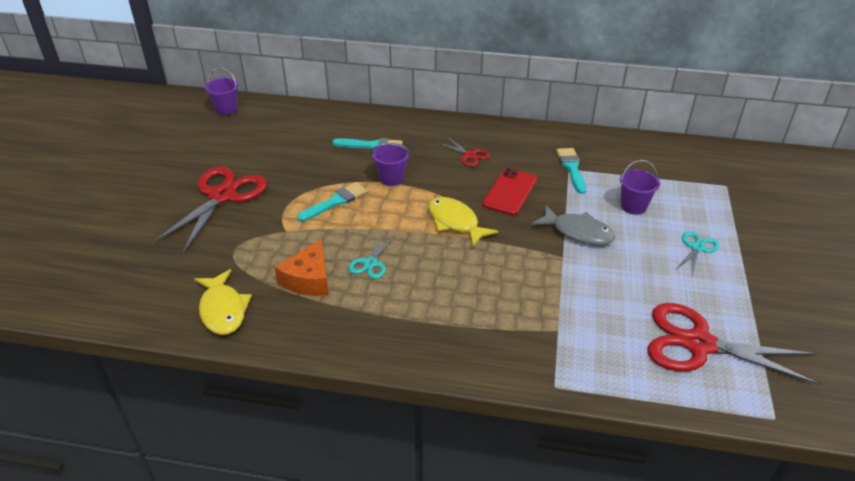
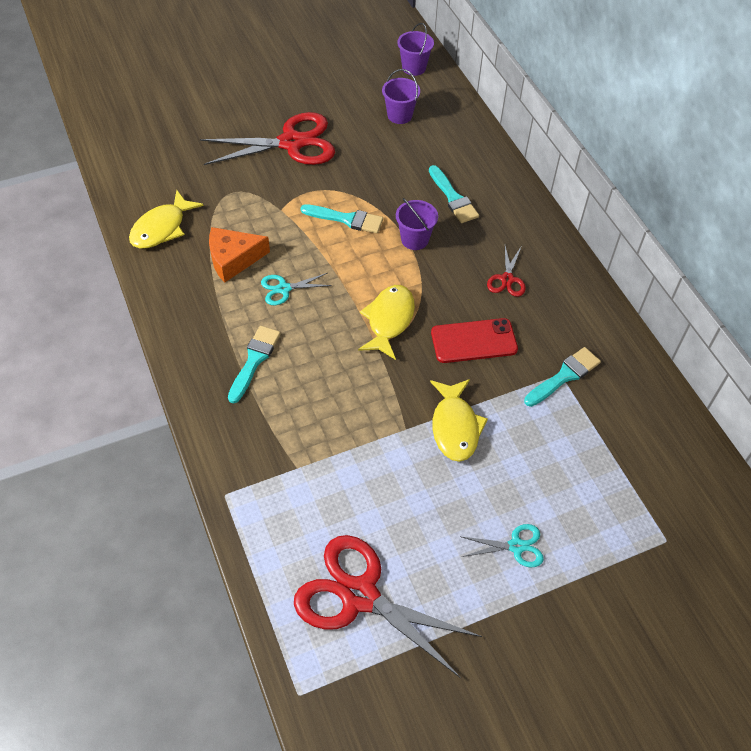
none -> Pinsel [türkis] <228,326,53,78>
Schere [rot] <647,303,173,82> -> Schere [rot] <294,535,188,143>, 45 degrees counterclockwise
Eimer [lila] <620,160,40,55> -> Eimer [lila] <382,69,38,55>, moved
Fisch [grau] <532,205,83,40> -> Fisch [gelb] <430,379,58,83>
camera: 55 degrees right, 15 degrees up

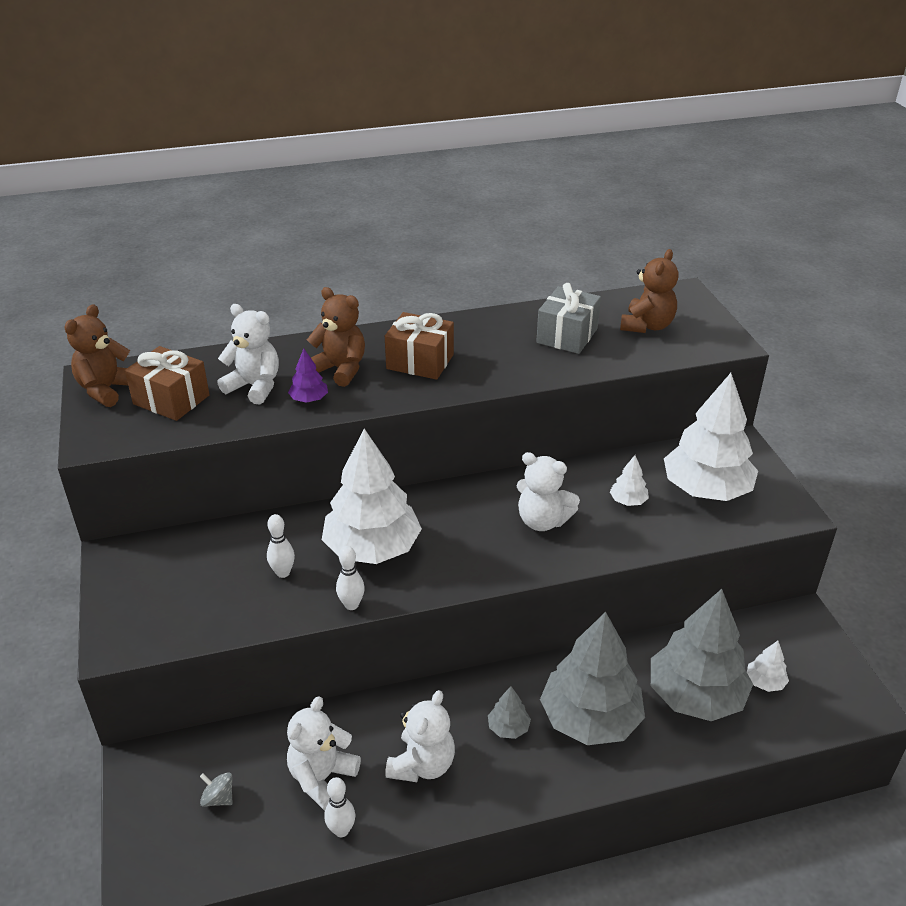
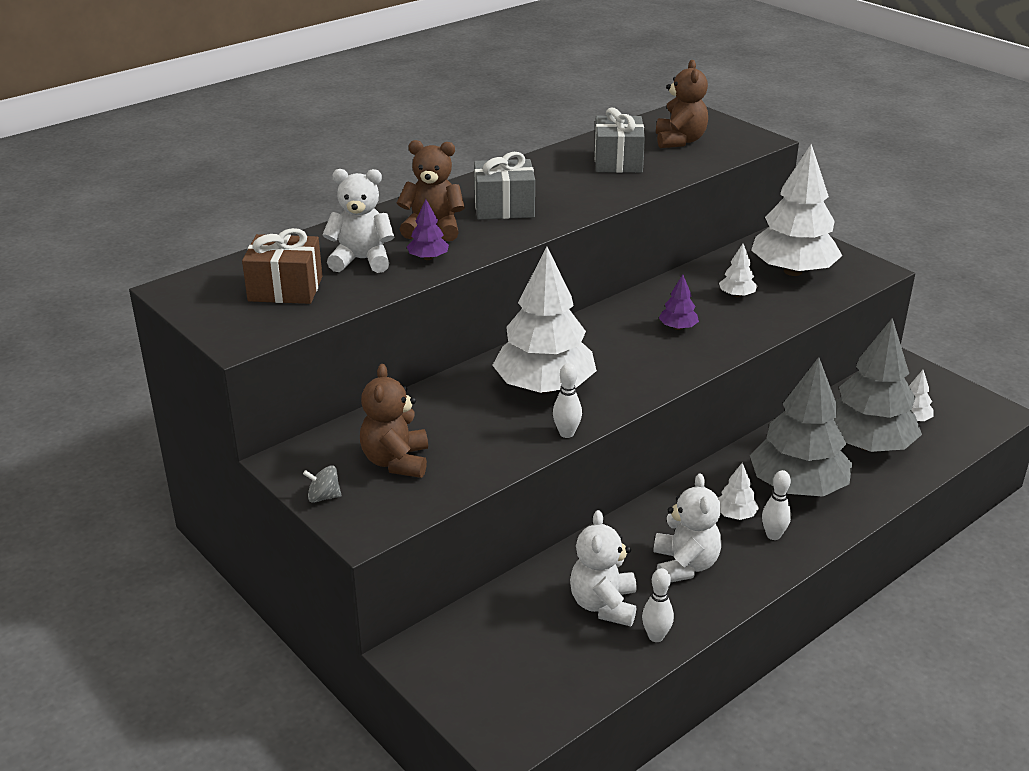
Kreisel [grau] <200,772,33,35> -> Kreisel [grau] <303,465,38,38>, moved
Teddybär [braun] <65,304,65,103> -> Teddybär [braun] <360,364,68,114>, moved
Geschenk [braun] <385,312,69,68> -> Geschenk [grau] <474,152,61,68>
Teddybär [weiß] <517,452,63,79> -> Baum [lila] <659,274,40,56>
Baum [grau] <488,686,43,53> -> Baum [weiß] <718,463,41,57>
Bowlingkegel [weiß] <267,514,28,64> -> Bowlingkegel [weiß] <762,470,29,70>, moved
camera: 25 degrees left, 5 degrees down

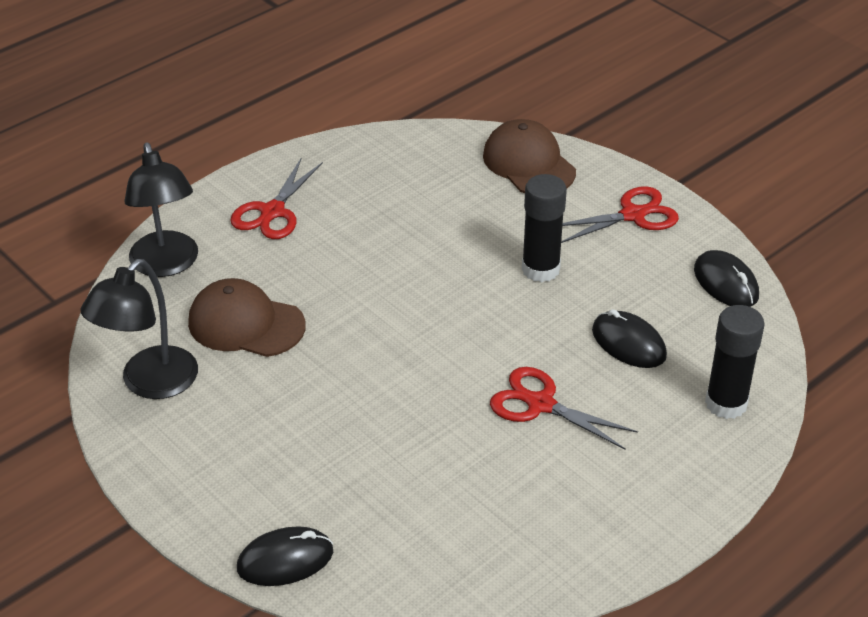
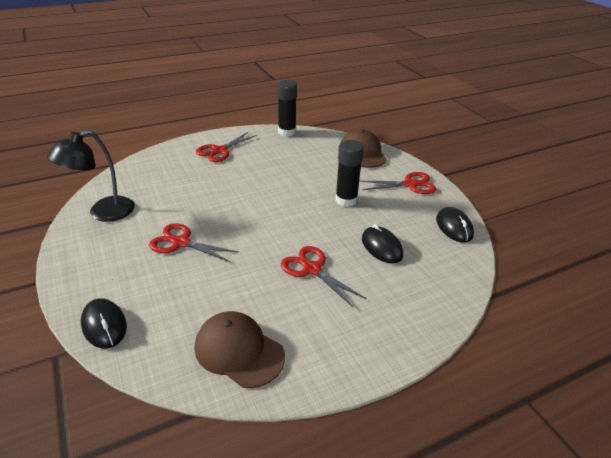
Computermaus [schwarz] <237,526,96,60> -> Computermaus [schwarz] <81,298,46,51>, 60 degrees clockwise
none -> Schere [rot] <149,223,89,39>
Kappe [braun] <188,278,117,79> -> Kappe [braun] <195,311,90,77>, moved
Klebestift [schwarz] <705,305,60,114> -> Klebestift [schwarz] <277,80,20,56>, moved
Lampe [schwarz] <125,143,73,134> -> none
camera: 15 degrees right, 5 degrees down

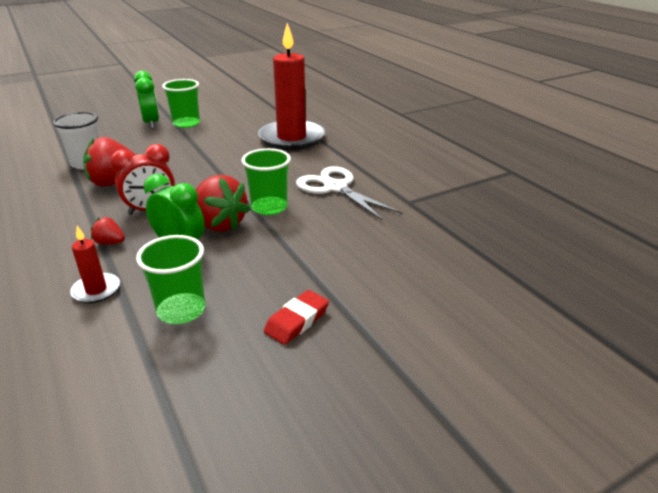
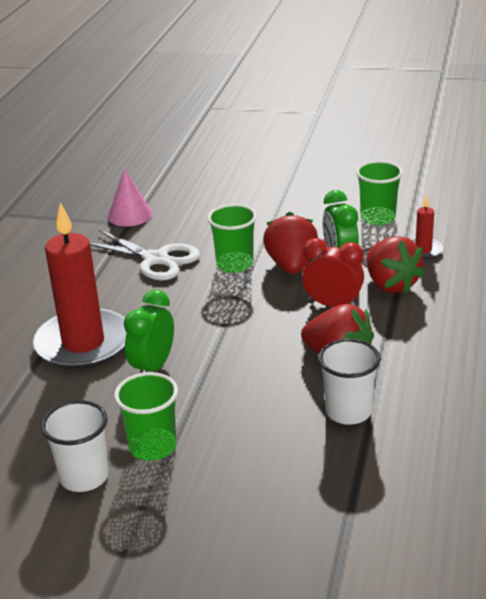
none -> Becher [weiß] <41,400,67,92>
Schere [weiß] <296,166,106,55> -> Schere [weiß] <90,229,110,52>, 60 degrees counterclockwise
none -> Kegel [rosa] <108,168,44,58>
Wecker [grün] <134,71,25,58> -> Wecker [grün] <124,290,50,83>, moved
Erdbeere [rot] <91,217,34,28> -> Erdbeere [rot] <366,236,59,58>, x2.07
Radiergummi [rot] <264,290,65,55> -> none
camera: 135 degrees left, 0 degrees up

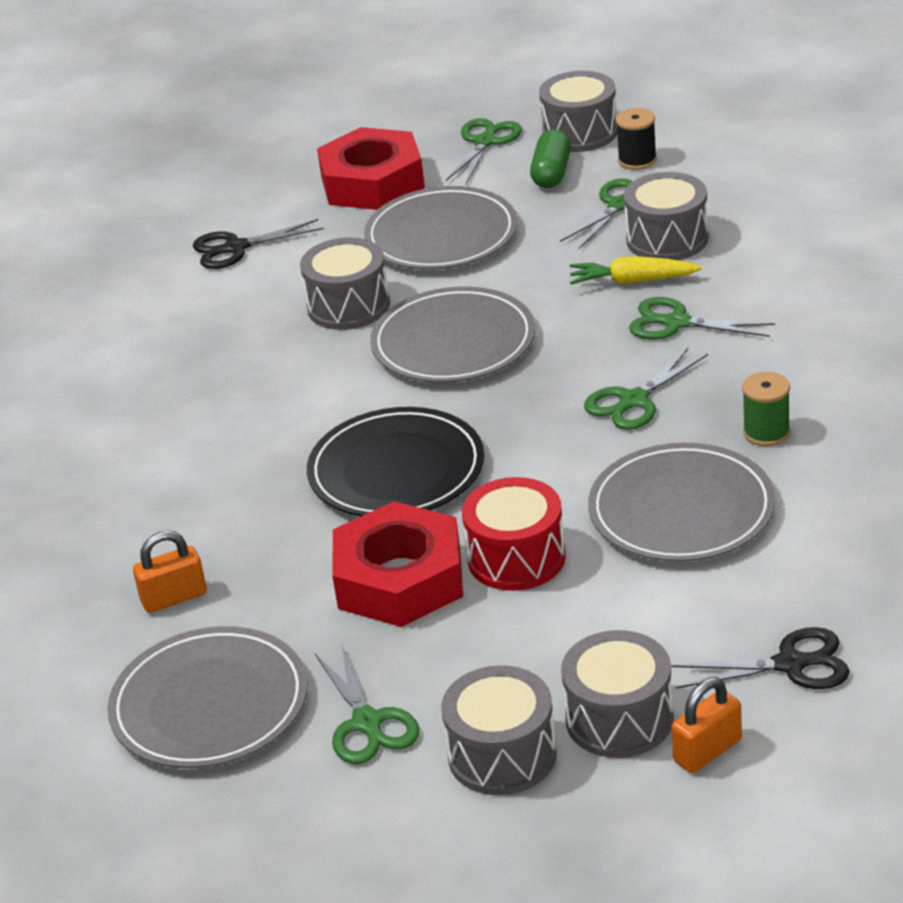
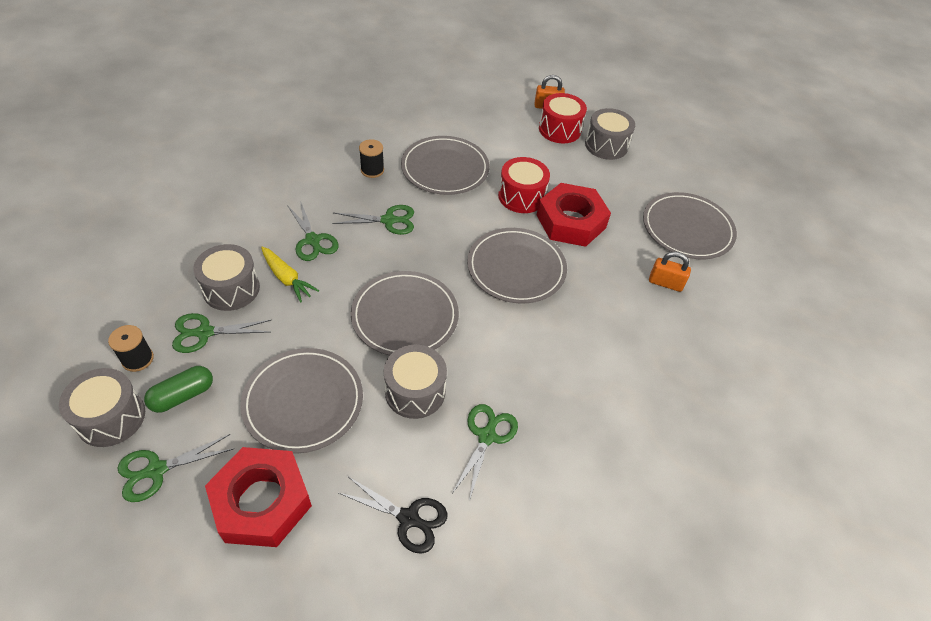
Garnrolle [grün] <742,372,48,74> -> Garnrolle [schwarz] <359,139,25,39>
Schere [grün] <315,643,104,121> -> Schere [grün] <453,404,65,97>, moved
Teller [schwarz] <307,407,177,109> -> Teller [grau] <467,228,100,76>
Trommel [grau] <561,630,113,128> -> Trommel [rot] <539,93,48,50>
Schere [schwarz] <671,627,179,62> -> none
camera: 145 degrees left, 15 degrees up

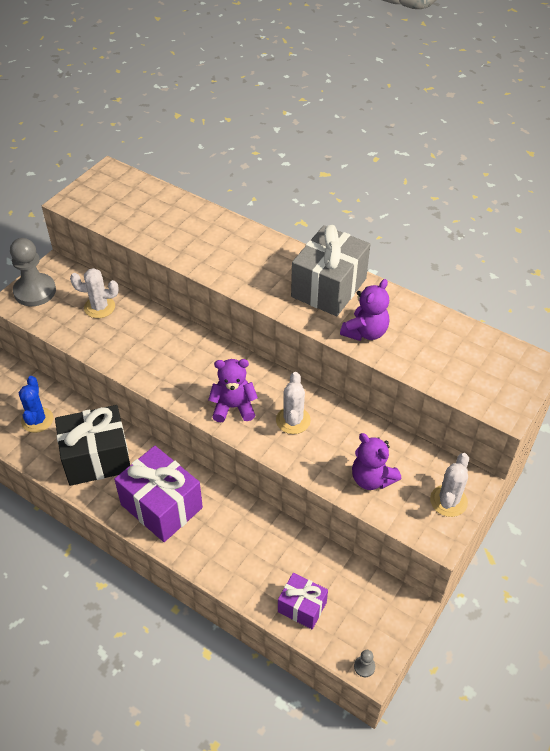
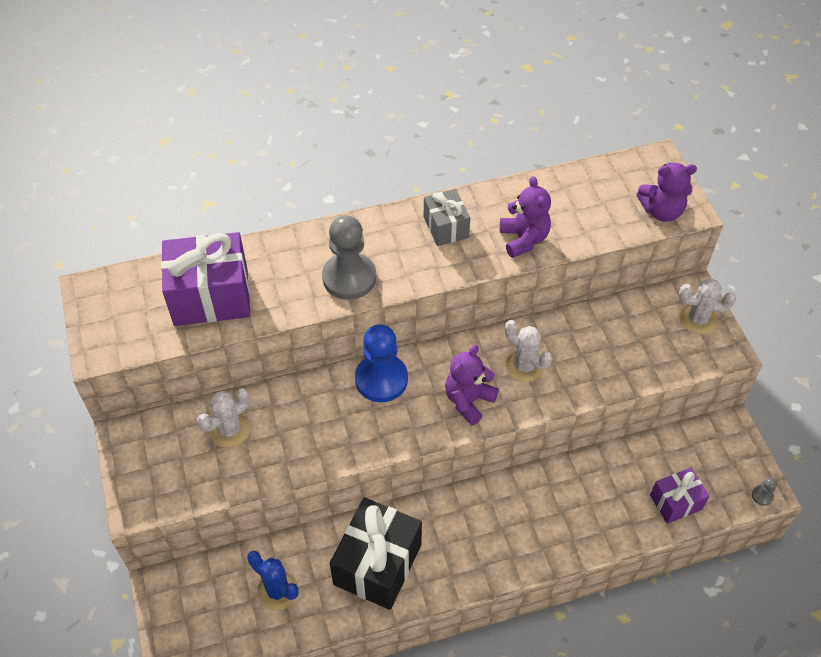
Geschenk [lila] <114,446,89,96> -> Geschenk [lila] <161,232,90,94>, moved
Bauer [grau] <10,238,46,68> -> Bauer [grau] <322,215,54,85>, moved
none -> Bauer [blau] <355,324,53,78>
Geschenk [grau] <291,225,79,91> -> Geschenk [grau] <424,189,46,57>, x0.56
Teddybär [lila] <352,433,49,57> -> Teddybär [lila] <637,163,60,59>, moved
Kaktus [weiß] <430,453,39,64> -> Kaktus [weiß] <679,278,57,56>, 60 degrees counterclockwise
camera: 50 degrees left, 5 degrees up

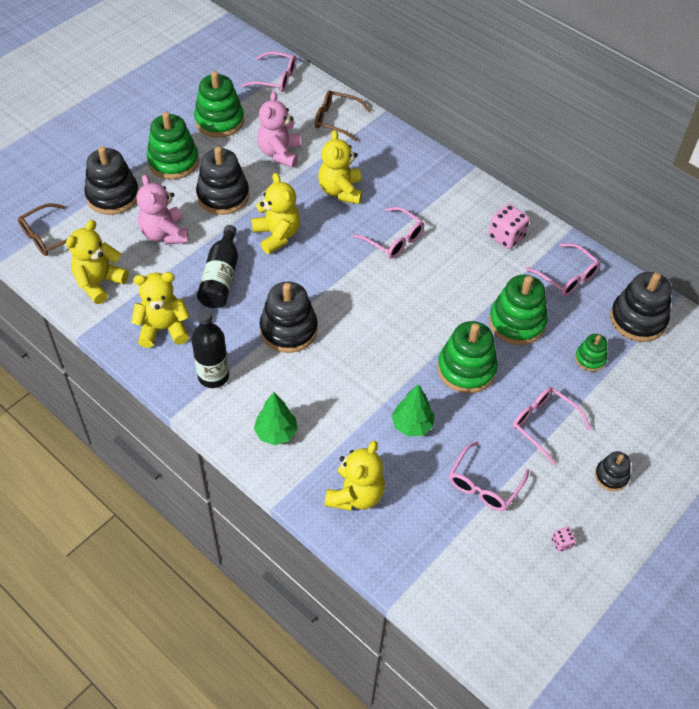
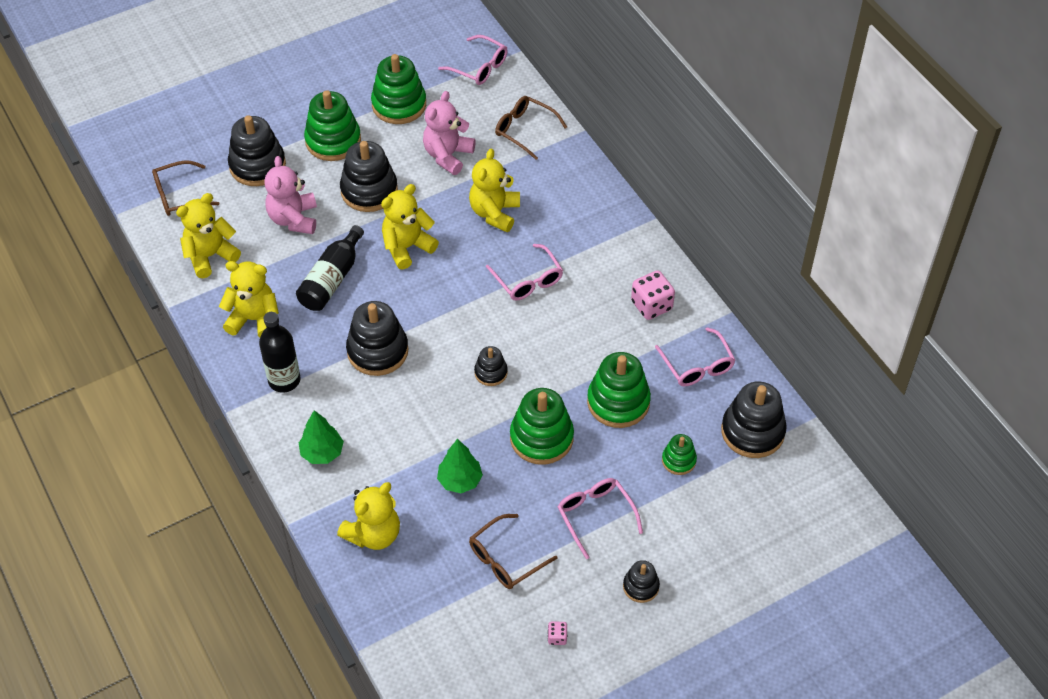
Teddybär [gelb] <252,173,48,81> -> Teddybär [gelb] <381,184,58,85>, 120 degrees counterclockwise
Brille [rosa] <449,441,80,70> -> Brille [braun] <469,514,88,75>
none -> Stapelspielzeug [schwarz] <474,346,34,40>
camera: 20 degrees right, 0 degrees up

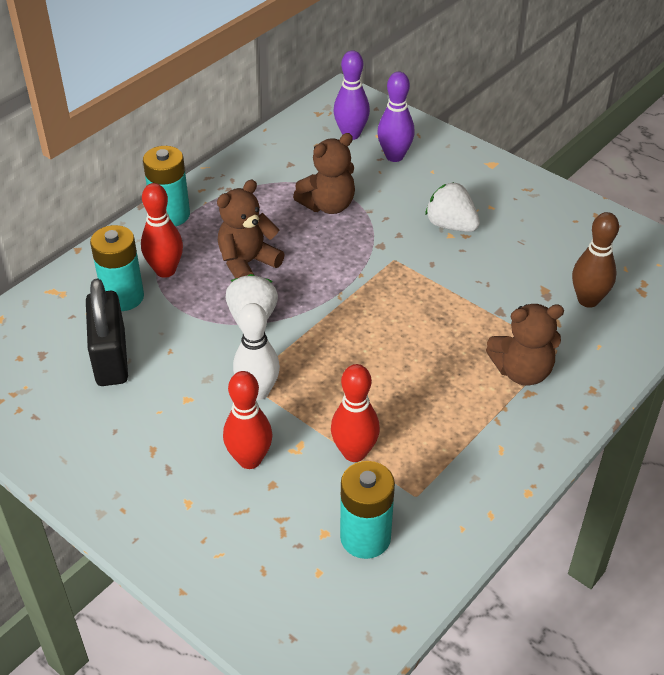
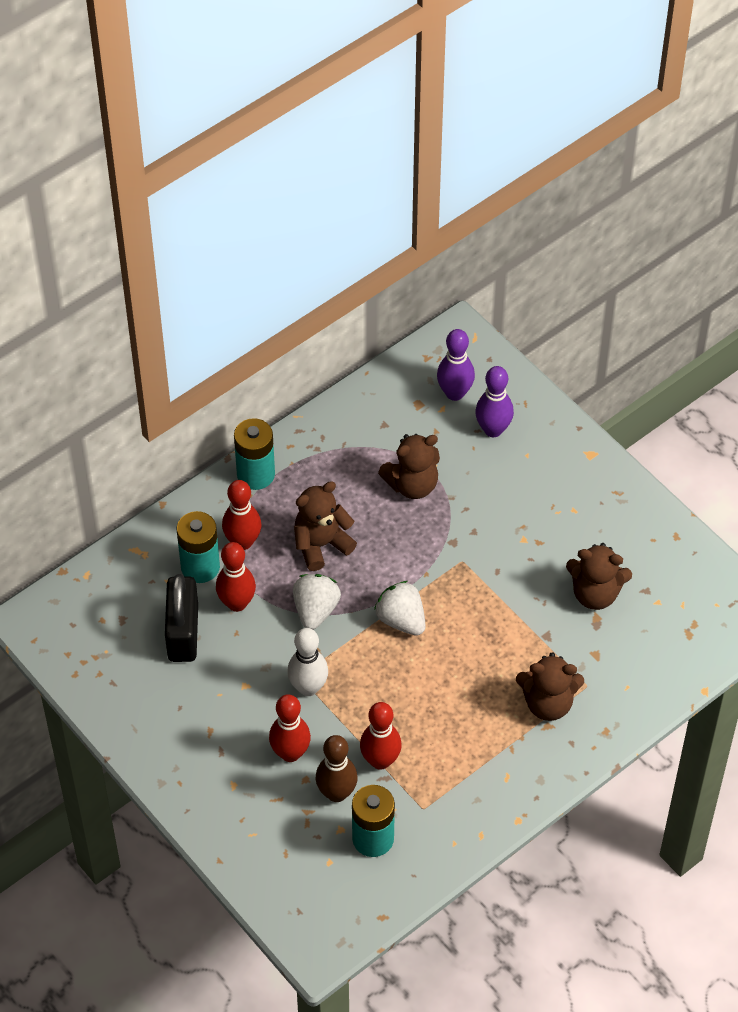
none -> Bowlingkegel [rot] <216,542,40,70>
Bowlingkegel [braun] <572,212,47,96> -> Bowlingkegel [braun] <316,735,42,67>, moved
Erdbeere [weiß] <425,182,55,50> -> Erdbeere [weiß] <374,581,51,55>, moved
none -> Teddybär [braun] <566,543,66,67>
camera: 10 degrees right, 10 degrees up

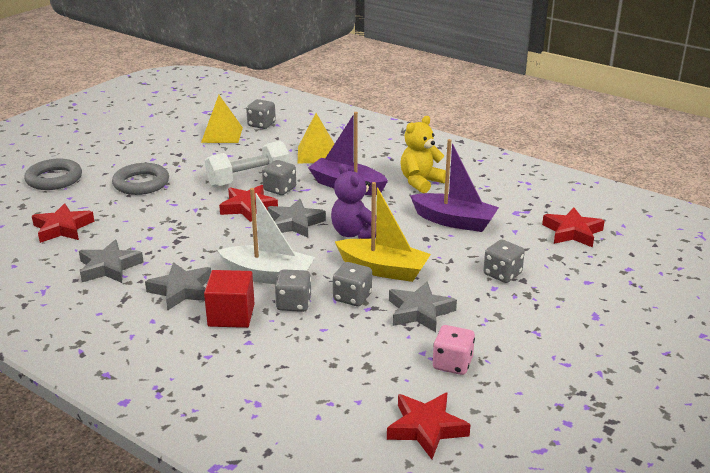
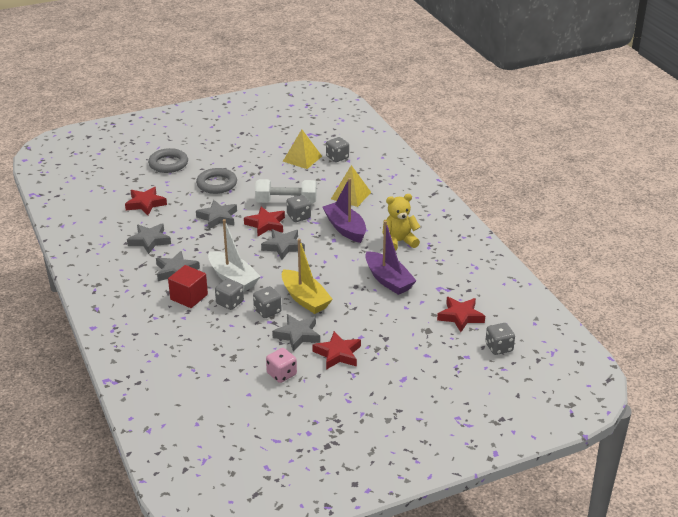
none -> Stern [grau] <196,200,41,29>
Stern [rot] <387,392,84,67> -> Stern [rot] <313,331,48,39>, moved
Spielwürfel [grau] <483,240,42,43> -> Spielwürfel [grau] <485,323,30,32>, moved
Teddybär [lila] <331,164,45,75> -> none
camera: 30 degrees right, 5 degrees up

